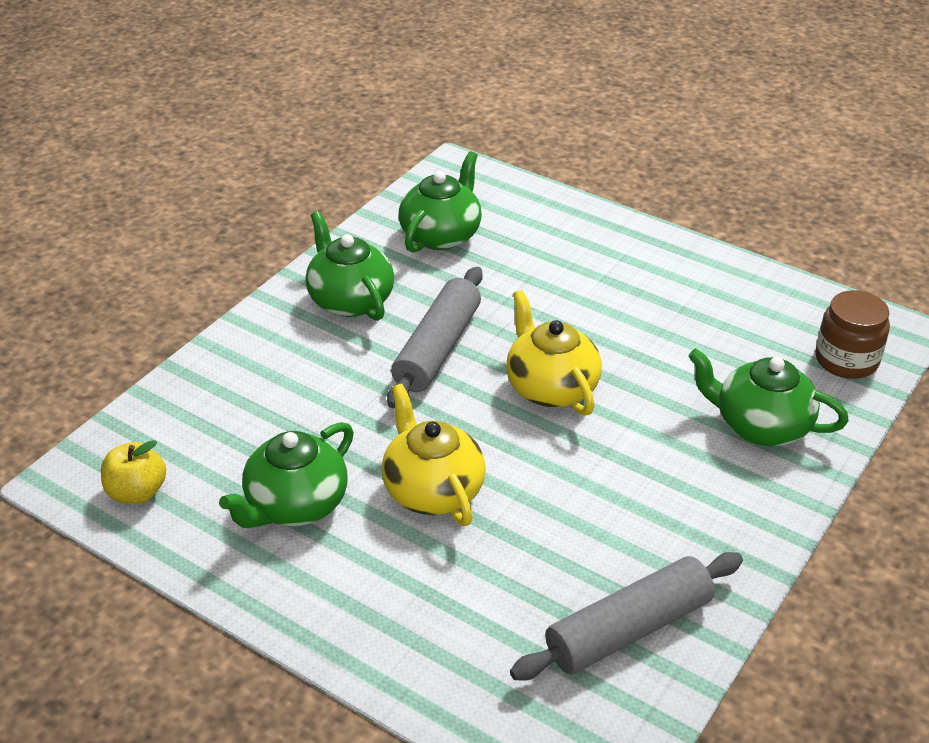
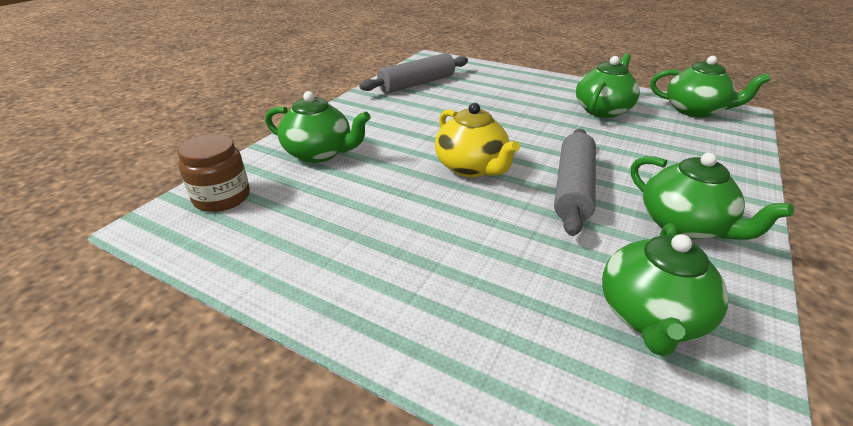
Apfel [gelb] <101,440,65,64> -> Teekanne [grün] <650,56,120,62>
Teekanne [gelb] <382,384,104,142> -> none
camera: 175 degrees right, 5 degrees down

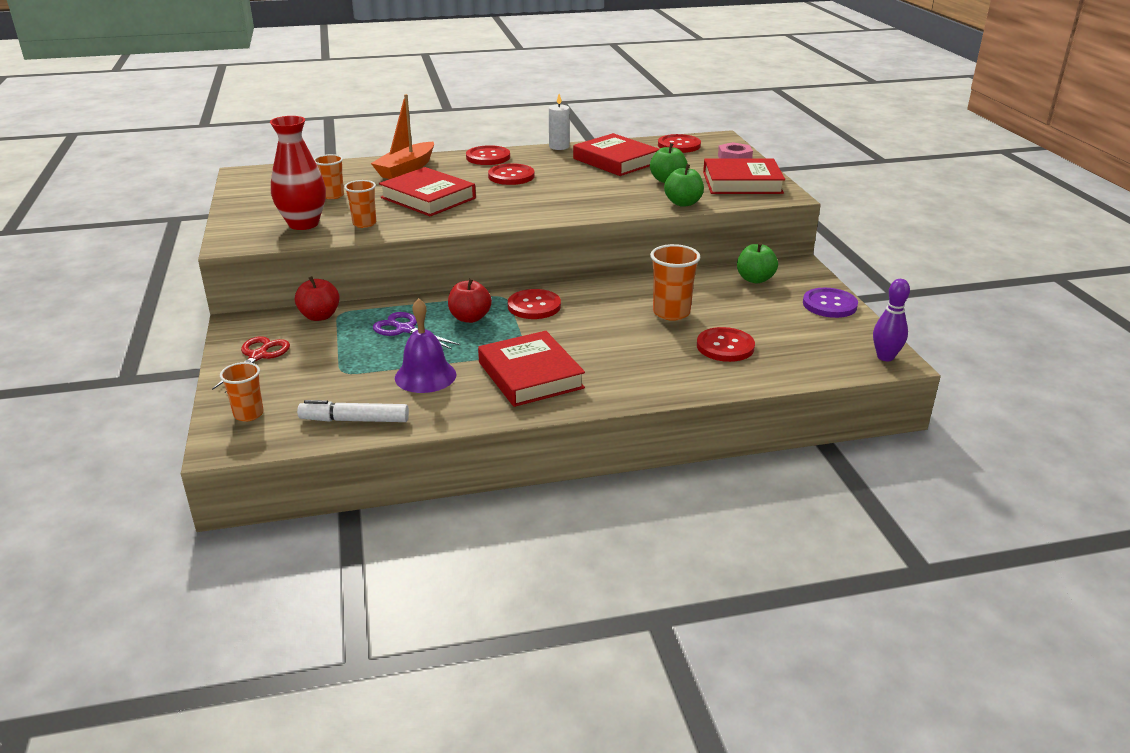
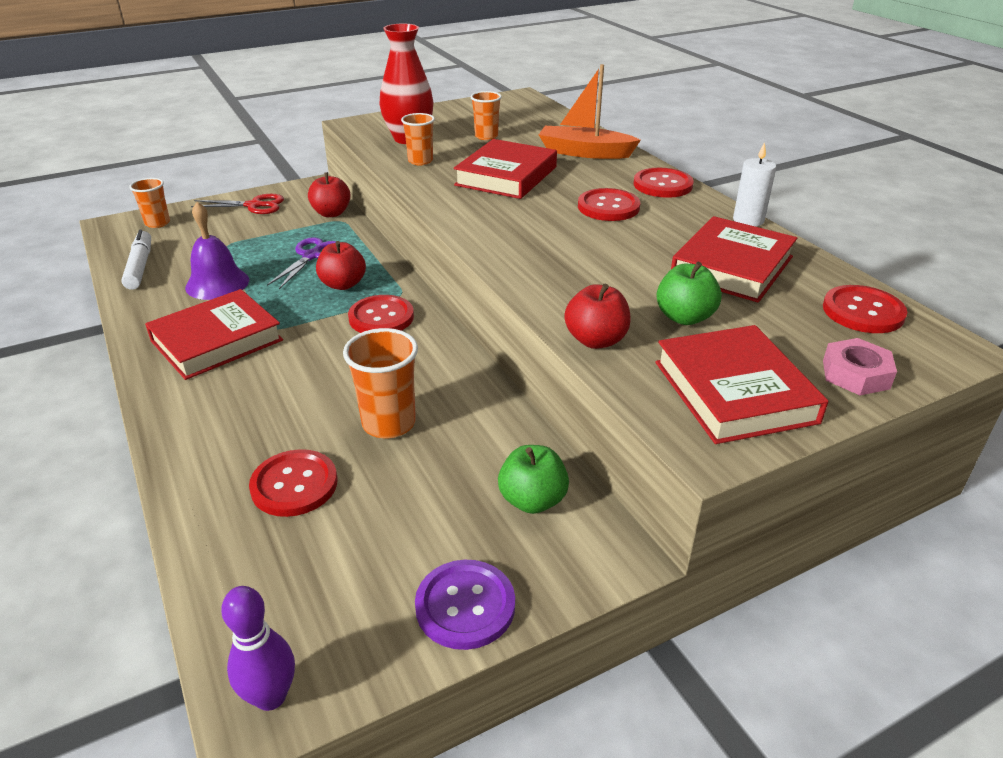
Apfel [grün] <664,164,40,43> -> Apfel [rot] <564,284,67,65>
camera: 75 degrees right, 5 degrees up

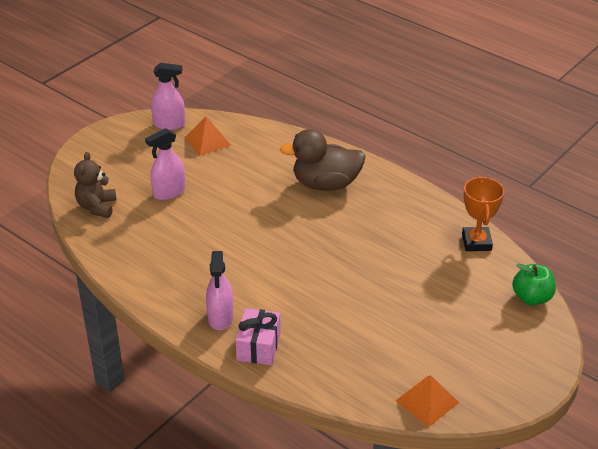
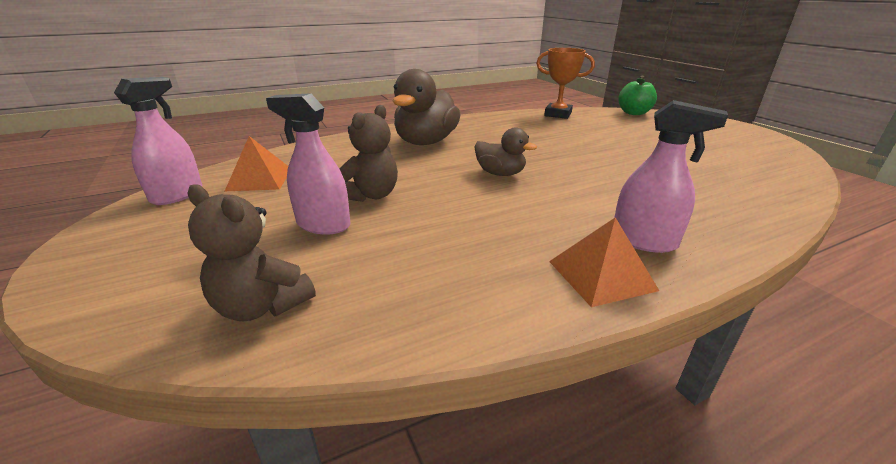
Sprühflasche [rosa] <145,128,40,72> -> Sprühflasche [rosa] <266,93,84,141>, 120 degrees clockwise
none -> Teddybär [braun] <339,105,59,97>
none -> Ente [braun] <474,128,63,48>
Pyramide [orange] <396,375,63,52> -> Pyramide [orange] <549,217,110,90>, moved
Geschenk [rosa] <235,308,46,57> -> none
camera: 65 degrees left, 10 degrees down

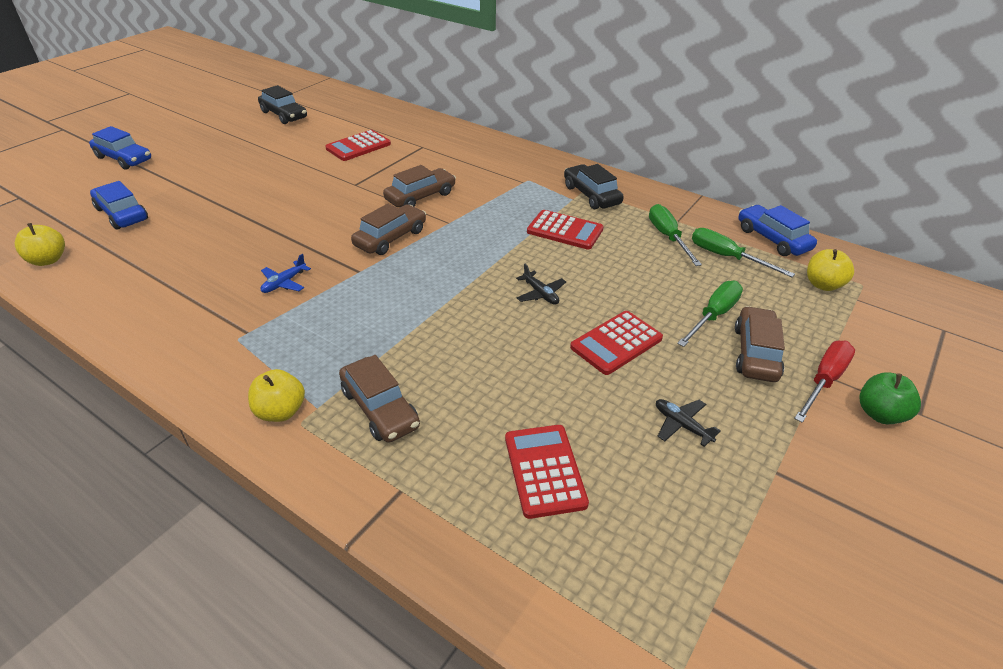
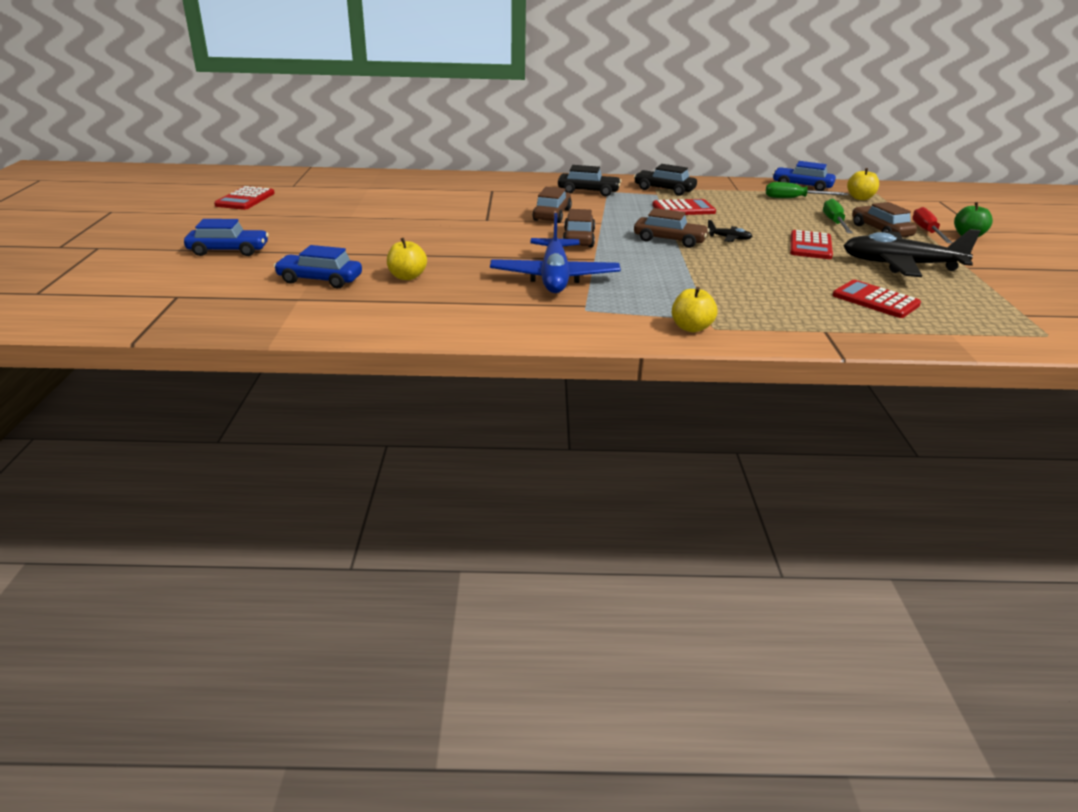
Taschenrechner [rot] <325,130,66,31> -> Taschenrechner [rot] <214,186,61,24>, moved
Apfel [gelb] <15,223,50,43> -> Apfel [gelb] <387,238,40,42>, moved
Flugzeug [blau] <261,254,50,39> -> Flugzeug [blau] <490,213,131,80>, x2.47
Auto [schwarz] <258,85,49,39> -> Auto [schwarz] <558,165,63,31>, moved
Auto [braun] <339,355,81,88> -> Auto [braun] <634,208,76,40>, moved
Flugzeug [schwarz] <656,399,65,48> -> Flugzeug [schwarz] <843,229,137,48>, x2.47
Schraubenzieher [grün] <649,204,53,62> -> none
camera: 35 degrees left, 10 degrees down

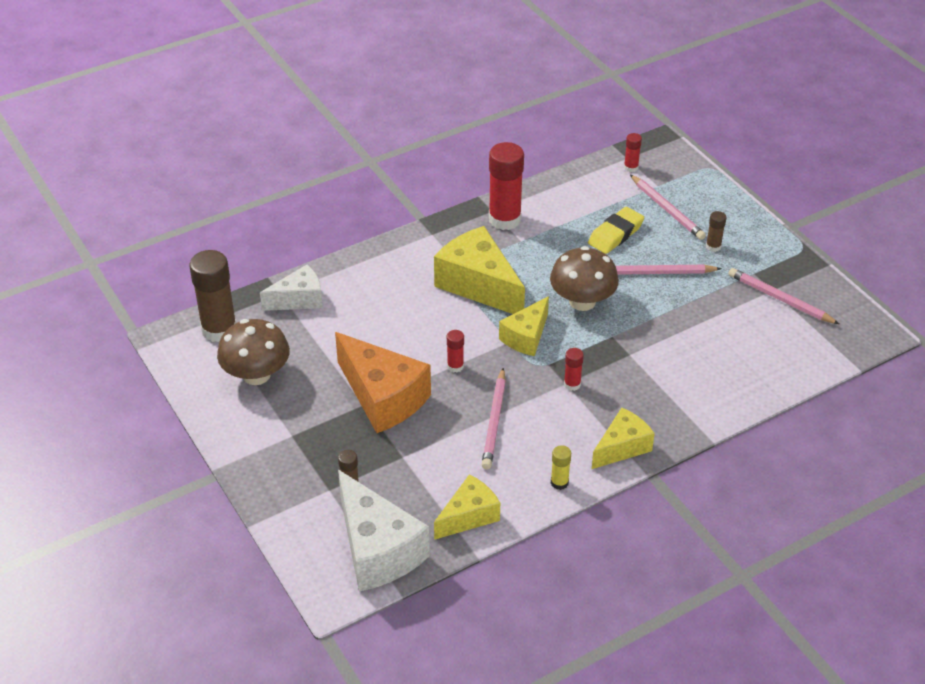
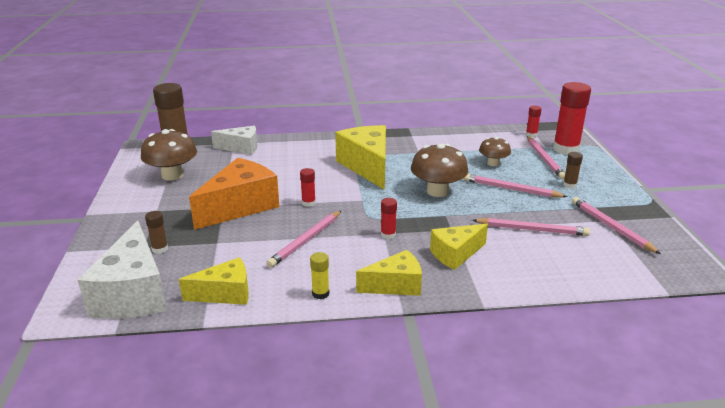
Käse [orange] <335,332,96,101> -> Käse [orange] <189,158,90,72>, 120 degrees counterclockwise
Käse [gelb] <499,296,50,60> -> Käse [gelb] <430,224,58,46>, moved
none -> Bleistift [rosa] <472,218,118,18>
Radiergummi [gelb] <588,207,56,47> -> Pilz [braun] <479,137,32,29>
Klebestift [rot] <489,142,35,88> -> Klebestift [rot] <553,82,38,73>, moved
camera: 25 degrees right, 15 degrees down

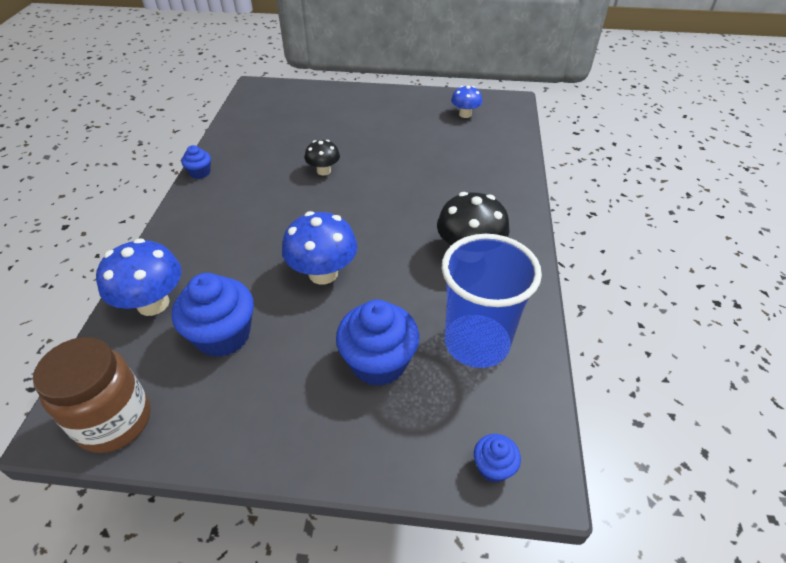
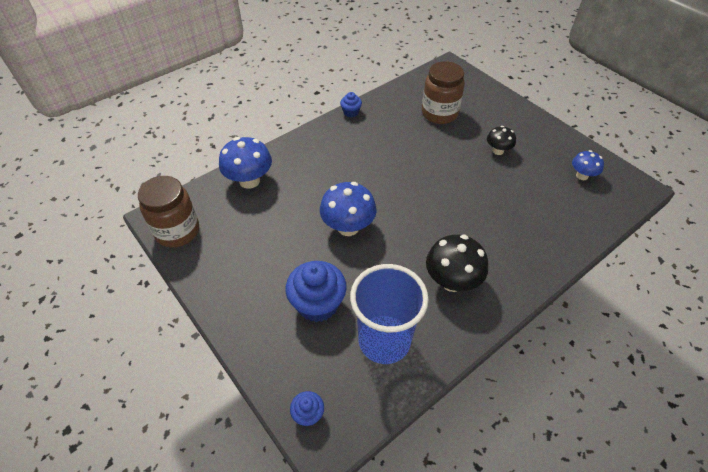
none -> Einmachglas [braun] <422,61,43,63>
Pilz [schwarz] <305,140,35,36> -> Pilz [schwarz] <487,126,29,29>, moved
Muffin [blau] <172,273,82,84> -> none
camera: 45 degrees right, 5 degrees up

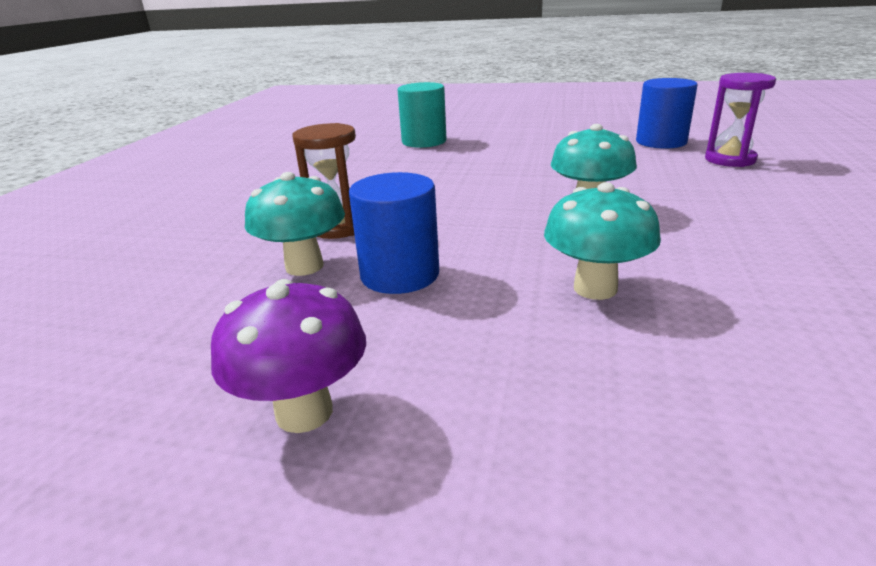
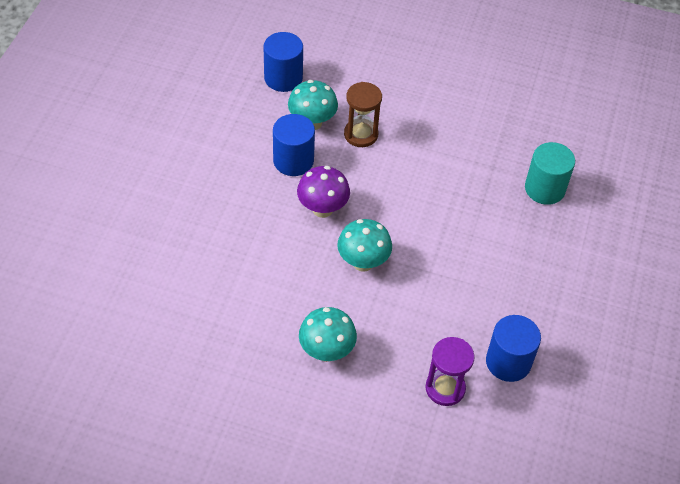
none -> Vollzylinder [blau] <264,32,39,60>
Pilz [lila] <211,279,155,154> -> Pilz [lila] <297,166,53,52>, moved
Pilz [türkis] <544,182,117,118> -> Pilz [türkis] <299,307,58,55>, moved
camera: 90 degrees right, 25 degrees up

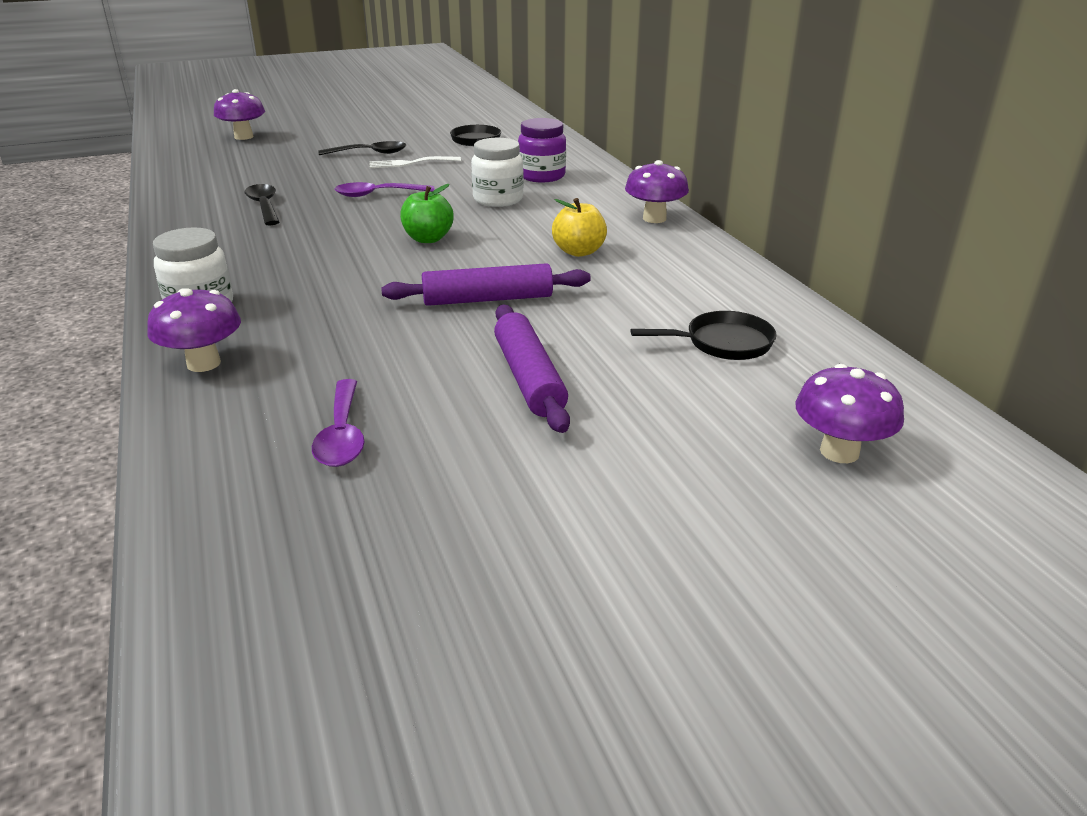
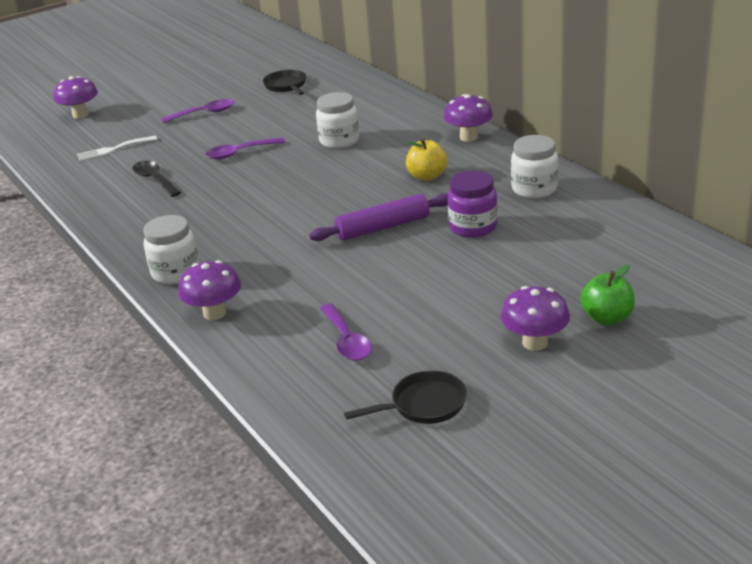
Gabel [weiß] <369,156,92,12> -> Gabel [weiß] <77,136,80,25>, moved
Löffel [schwarz] <318,141,88,14> -> Löffel [lila] <161,99,73,24>
Pfanne [schwarz] <631,311,146,49> -> Pfanne [schwarz] <344,370,123,54>, moved
Einmachglas [lila] <518,118,48,64> -> Einmachglas [lila] <448,170,50,68>, moved
Pilz [lila] <795,364,109,99> -> Pilz [lila] <501,286,69,65>, moved
none -> Einmachglas [weiß] <511,135,47,63>
Apfel [grün] <400,184,54,59> -> Apfel [grün] <580,265,55,60>, moved
Nudelholz [lila] <494,305,76,128> -> none
camera: 10 degrees left, 0 degrees up

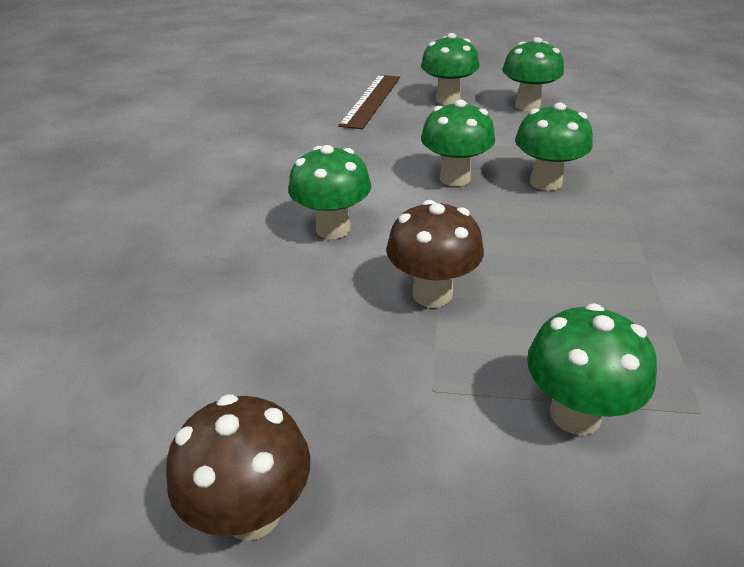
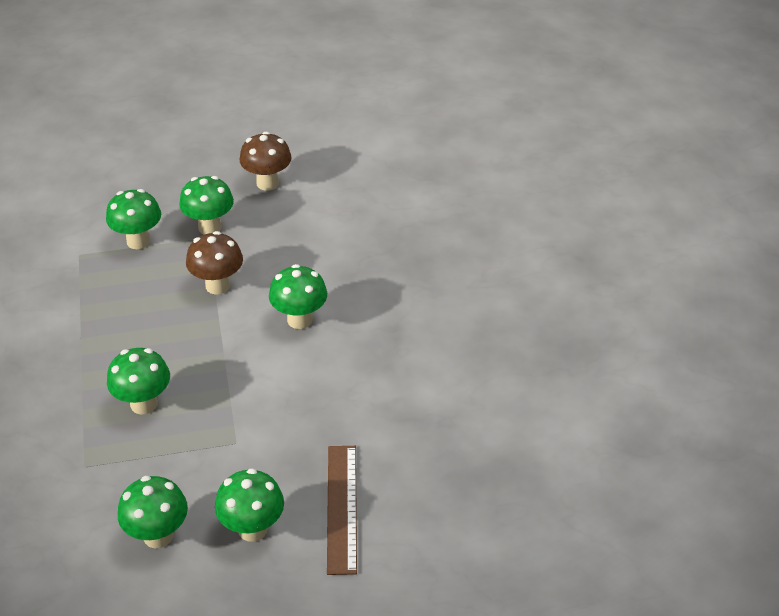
Pilz [grün] <421,100,74,86> -> Pilz [grün] <179,176,55,59>, moved
camera: 160 degrees right, 5 degrees up

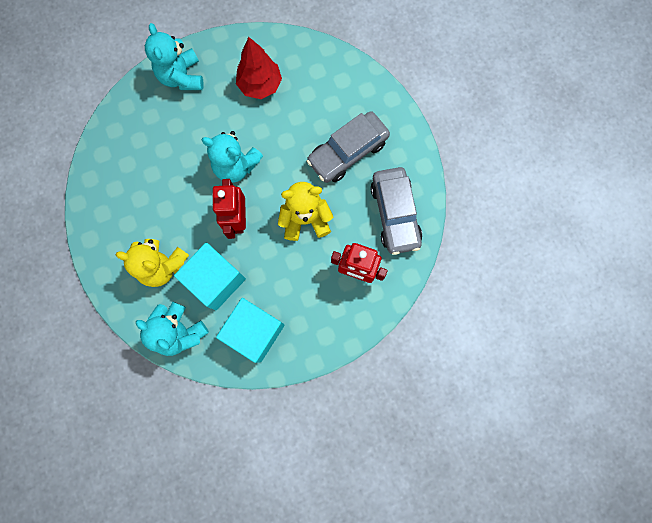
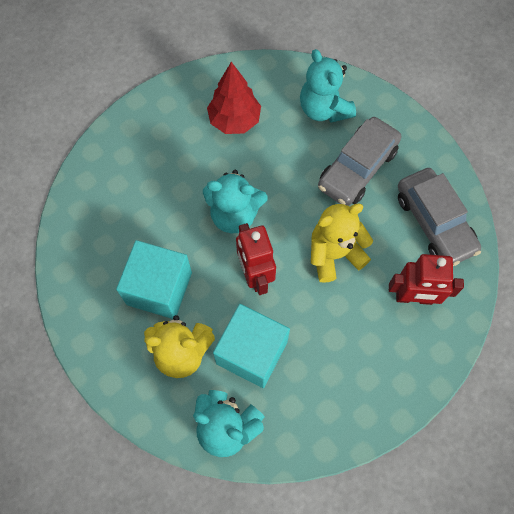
Kubus [türkis] <216,298,69,65> -> Kubus [türkis] <116,240,76,79>, moved
Teddybär [türkis] <145,23,59,67> -> Teddybär [türkis] <300,49,56,73>, moved
camera: 15 degrees left, 10 degrees down

